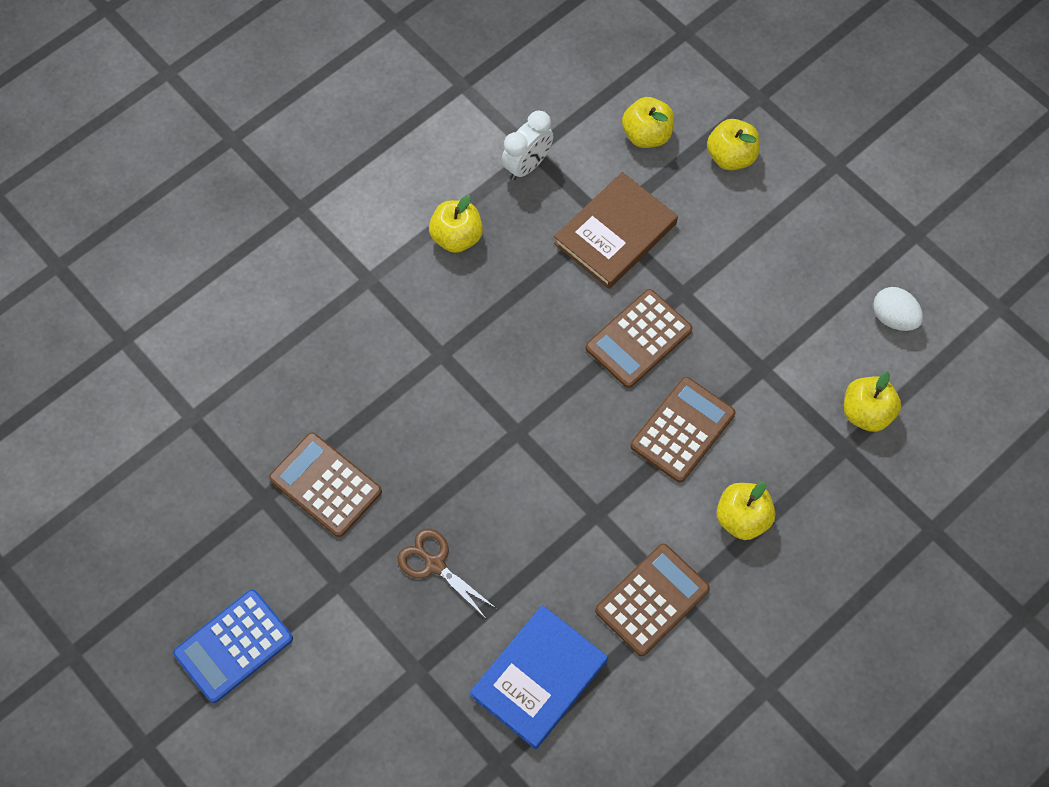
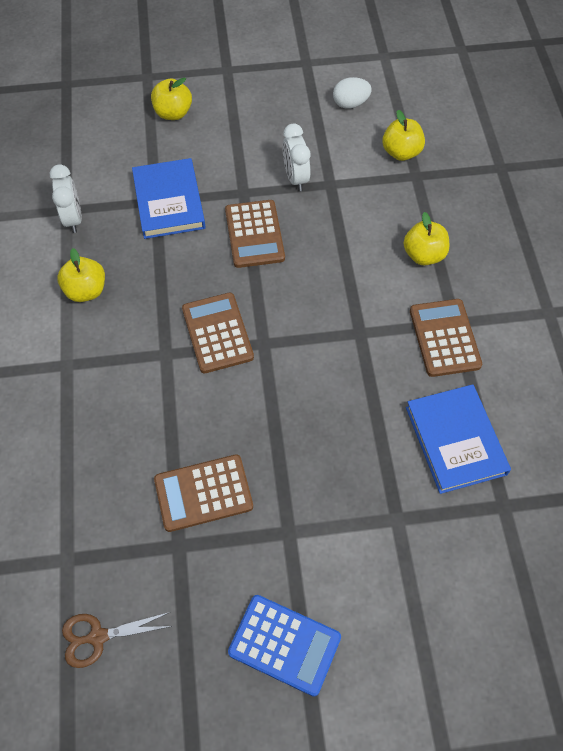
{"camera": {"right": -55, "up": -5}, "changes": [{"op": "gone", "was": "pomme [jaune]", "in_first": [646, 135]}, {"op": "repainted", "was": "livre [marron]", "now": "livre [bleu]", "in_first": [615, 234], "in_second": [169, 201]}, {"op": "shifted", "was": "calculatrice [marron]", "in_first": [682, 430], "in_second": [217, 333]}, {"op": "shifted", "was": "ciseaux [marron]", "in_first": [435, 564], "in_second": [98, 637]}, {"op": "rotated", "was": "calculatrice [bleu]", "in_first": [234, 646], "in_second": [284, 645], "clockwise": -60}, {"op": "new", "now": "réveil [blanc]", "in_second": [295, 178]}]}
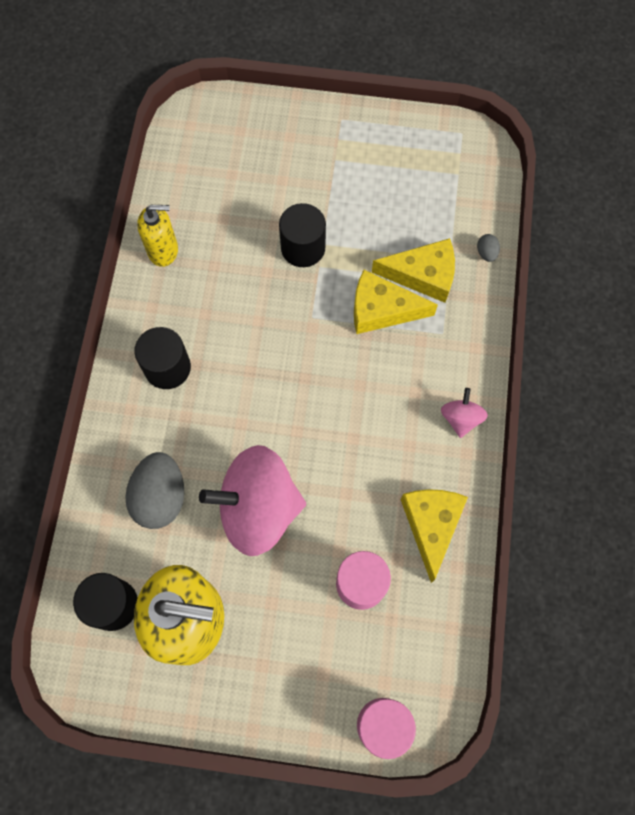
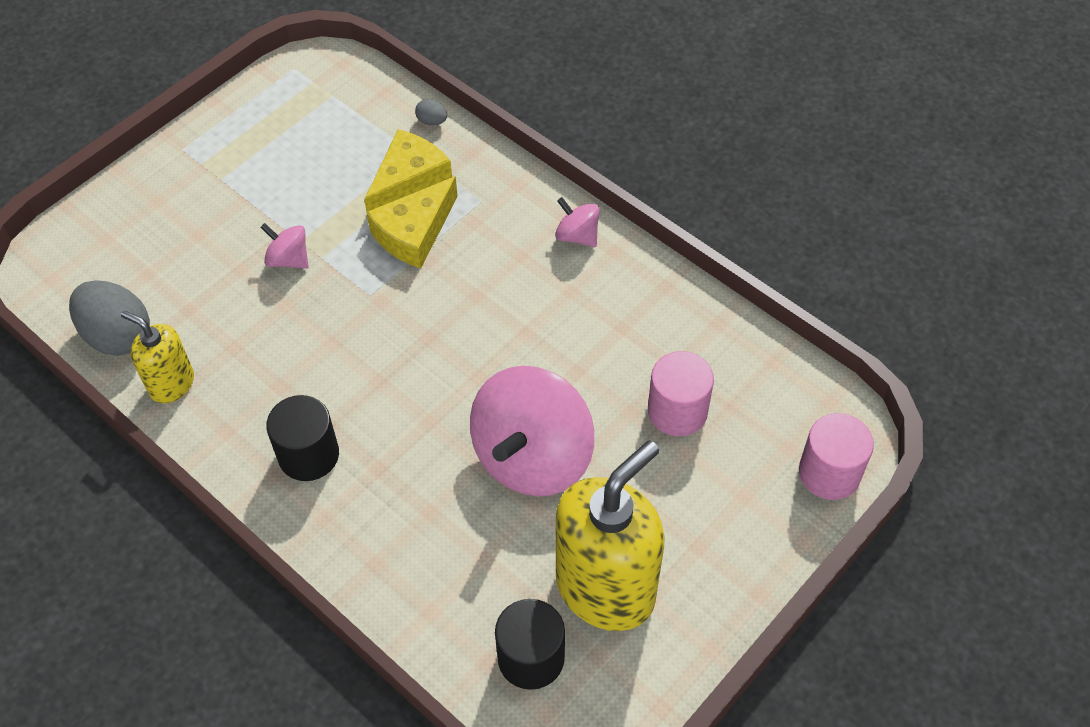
{"camera": {"right": -55, "up": -15}, "changes": [{"op": "swapped", "was": "cylindre [noir]", "now": "toupie [rose]", "in_first": [303, 248], "in_second": [288, 259]}, {"op": "rotated", "was": "distributeur de savon [jaune]", "in_first": [163, 250], "in_second": [171, 384], "clockwise": -90}, {"op": "shifted", "was": "œuf [gris]", "in_first": [160, 497], "in_second": [118, 336]}, {"op": "gone", "was": "fromage [jaune]", "in_first": [431, 525]}]}
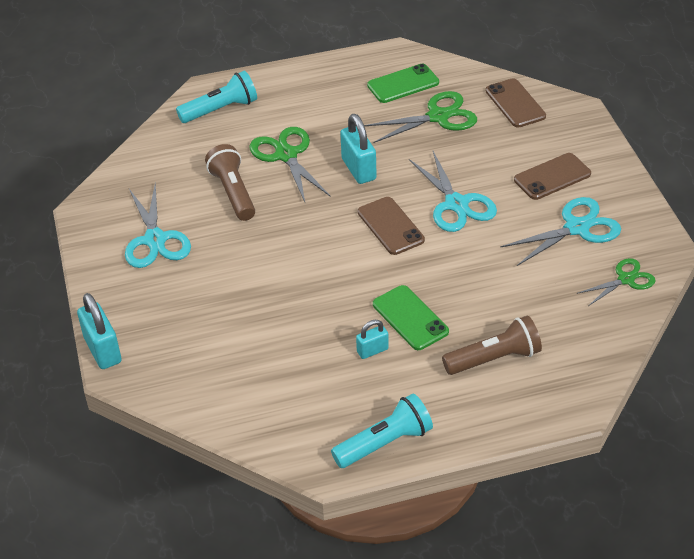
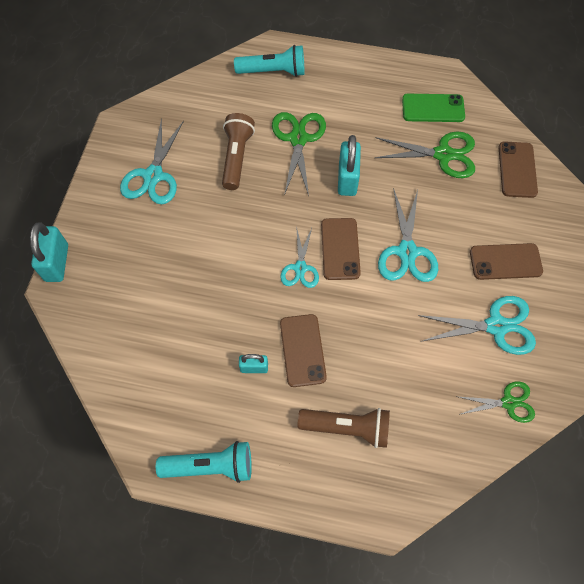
{"camera": {"right": 25, "up": 20}, "changes": [{"op": "repainted", "was": "téléphone [vert]", "now": "téléphone [marron]", "in_first": [410, 318], "in_second": [302, 350]}, {"op": "new", "now": "ciseaux [turquoise]", "in_second": [300, 268]}]}
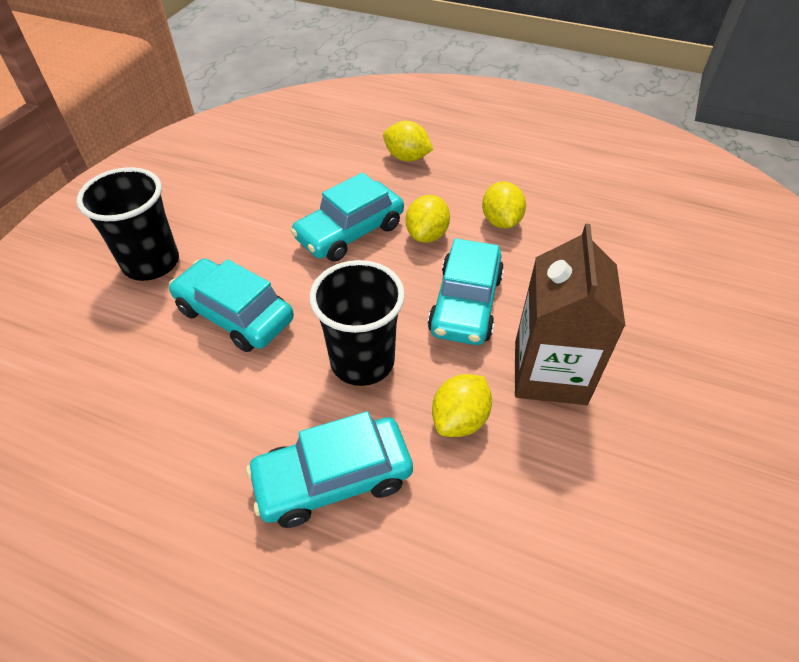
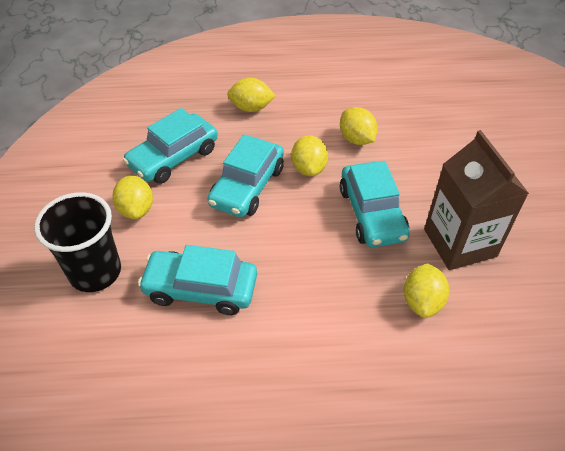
{"camera": {"right": -25, "up": 0}, "changes": [{"op": "gone", "was": "gobelet [noir]", "in_first": [362, 361]}, {"op": "shifted", "was": "voiture [turquoise]", "in_first": [333, 479], "in_second": [173, 157]}, {"op": "new", "now": "citron [jaune]", "in_second": [136, 209]}]}
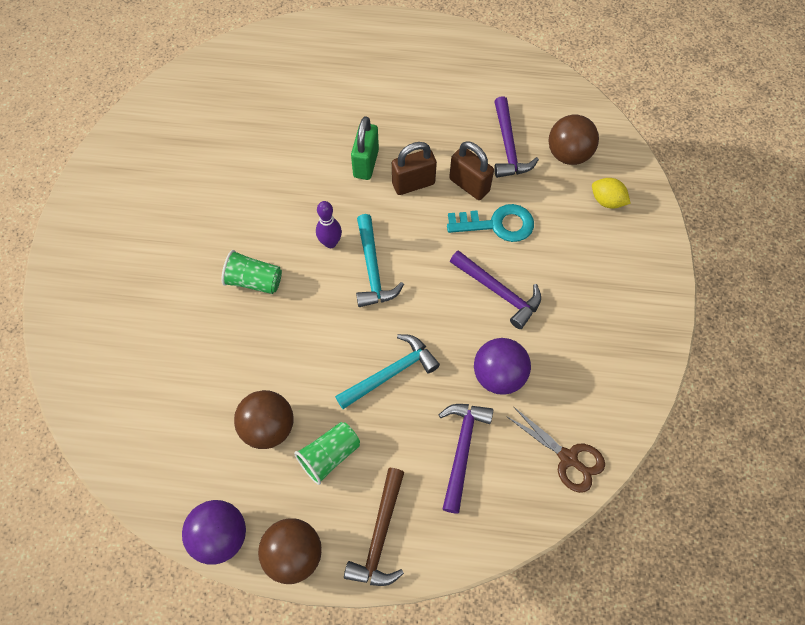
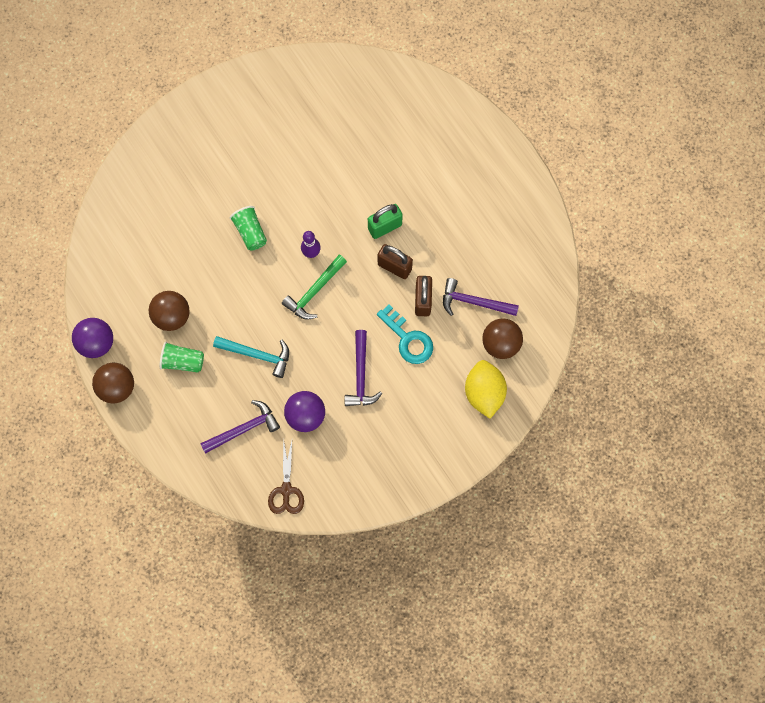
{"camera": {"right": 50, "up": 10}, "changes": [{"op": "rotated", "was": "marteau [violet]", "in_first": [508, 146], "in_second": [474, 302], "clockwise": 60}, {"op": "scaled", "was": "citron [jaune]", "in_first": [607, 201], "in_second": [484, 392], "ratio": 1.73}, {"op": "repainted", "was": "marteau [turquoise]", "now": "marteau [vert]", "in_first": [373, 269], "in_second": [314, 291]}, {"op": "gone", "was": "marteau [marron]", "in_first": [380, 535]}]}
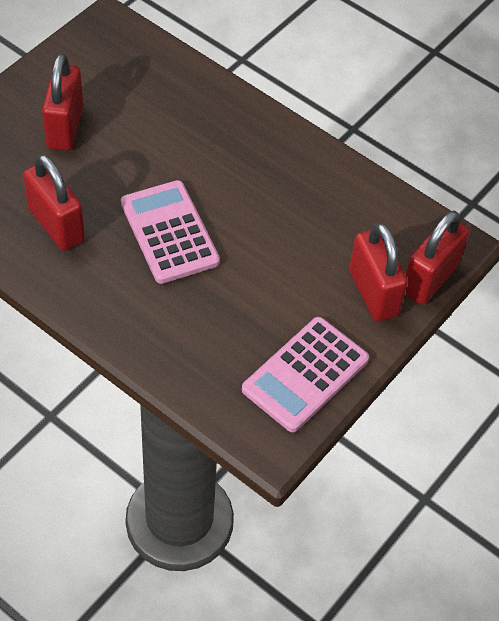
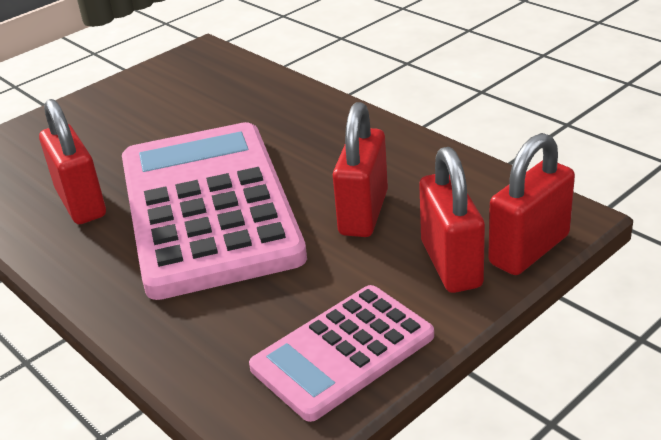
{"camera": {"right": 15, "up": -20}, "changes": [{"op": "shifted", "was": "cadenas [rouge]", "in_first": [65, 127], "in_second": [363, 213]}, {"op": "scaled", "was": "calculatrice [rose]", "in_first": [169, 232], "in_second": [208, 208], "ratio": 1.84}]}
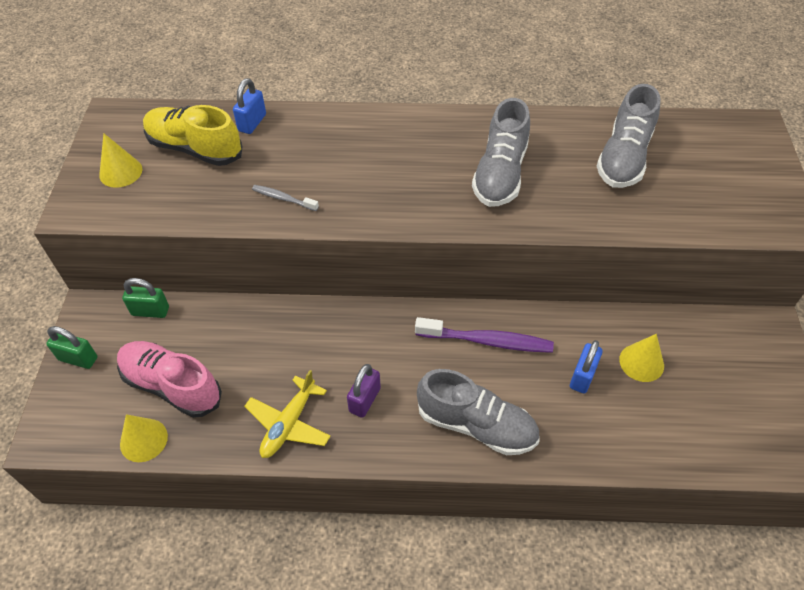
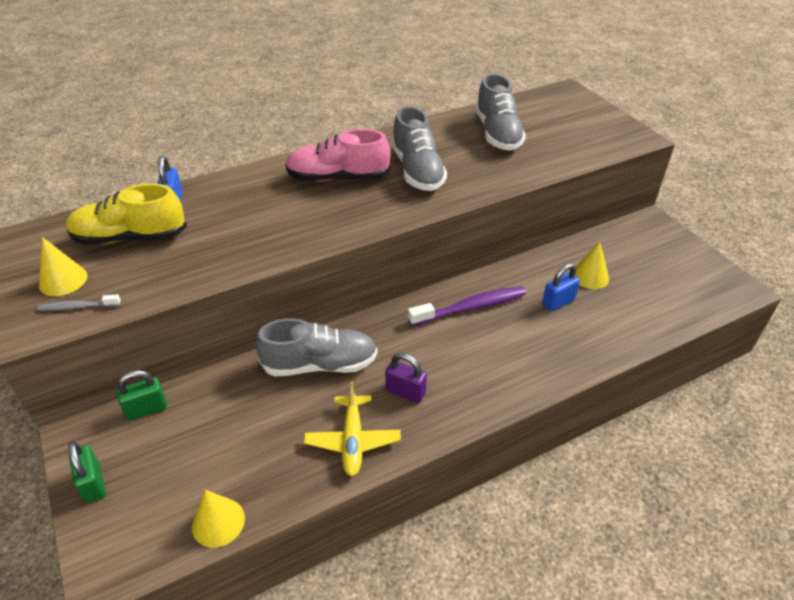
{"camera": {"right": -30, "up": -10}, "changes": [{"op": "shifted", "was": "brosse à dents [gris]", "in_first": [283, 198], "in_second": [78, 307]}, {"op": "rotated", "was": "cadenas [vert]", "in_first": [78, 358], "in_second": [93, 484], "clockwise": 75}, {"op": "rotated", "was": "cadenas [bleu]", "in_first": [582, 376], "in_second": [558, 302], "clockwise": 60}, {"op": "shifted", "was": "chaussure [rose]", "in_first": [172, 386], "in_second": [338, 178]}, {"op": "rotated", "was": "cadenas [violet]", "in_first": [364, 400], "in_second": [405, 392], "clockwise": -60}, {"op": "shifted", "was": "chaussure [gris]", "in_first": [476, 425], "in_second": [320, 364]}]}
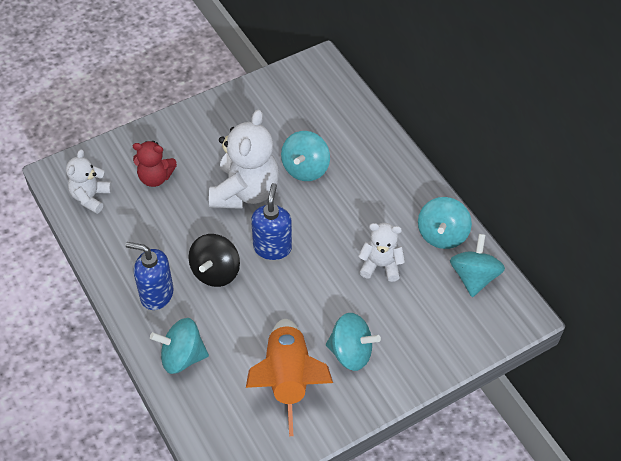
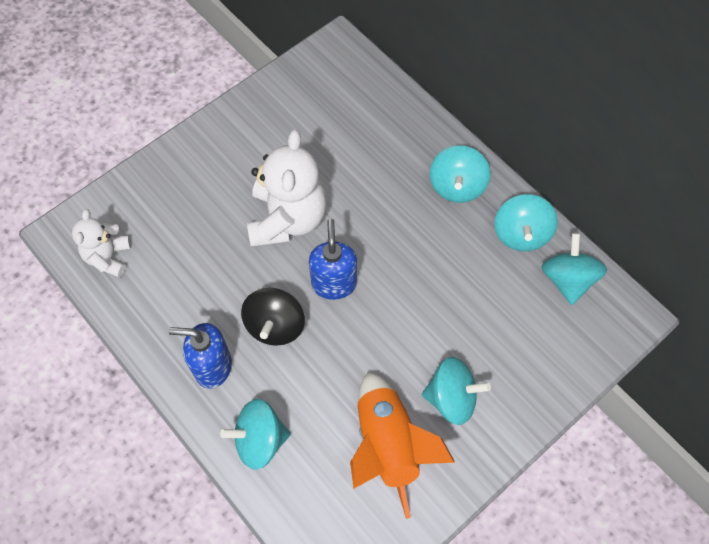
{"camera": {"right": -10, "up": 10}, "changes": [{"op": "shifted", "was": "toupie [turquoise]", "in_first": [305, 168], "in_second": [457, 186]}, {"op": "gone", "was": "ours en peluche [rouge]", "in_first": [155, 177]}, {"op": "gone", "was": "ours en peluche [blanc]", "in_first": [380, 265]}]}
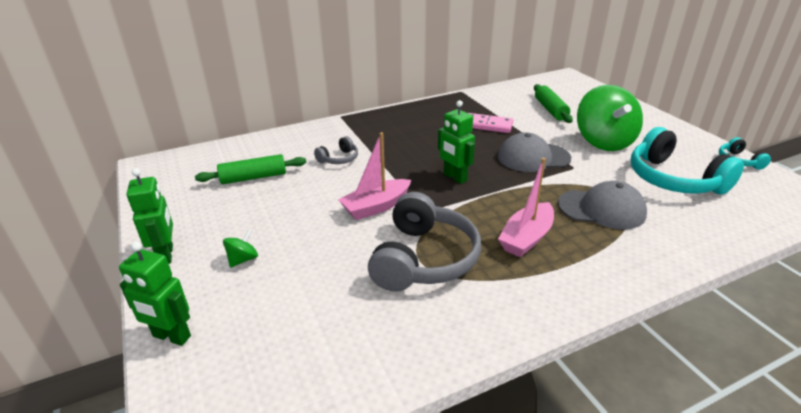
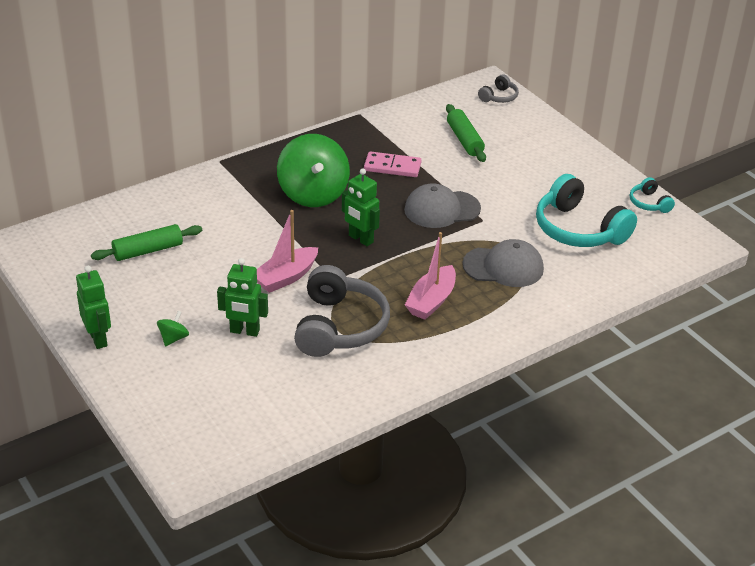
{"camera": {"right": -10, "up": 5}, "changes": [{"op": "shifted", "was": "toupie [vert]", "in_first": [603, 141], "in_second": [313, 194]}, {"op": "shifted", "was": "casque audio [gris]", "in_first": [339, 159], "in_second": [499, 97]}, {"op": "shifted", "was": "robot [vert]", "in_first": [171, 337], "in_second": [244, 331]}]}
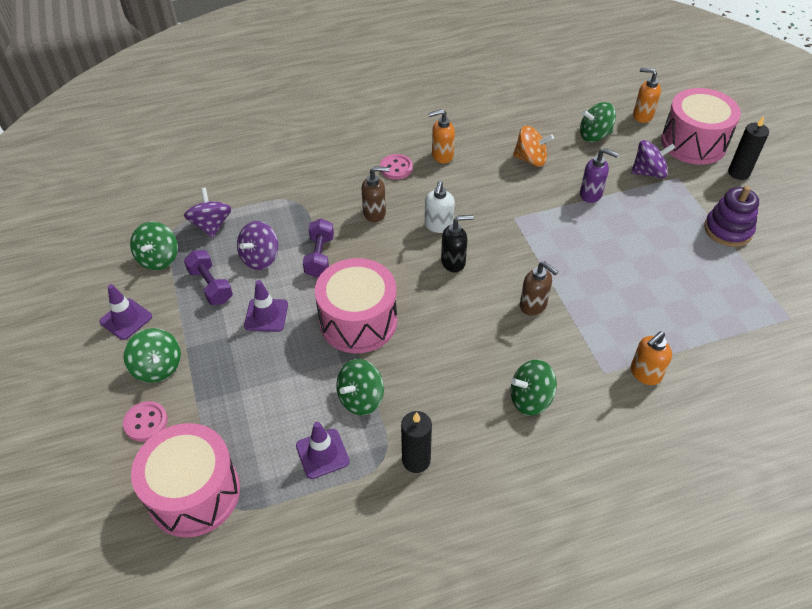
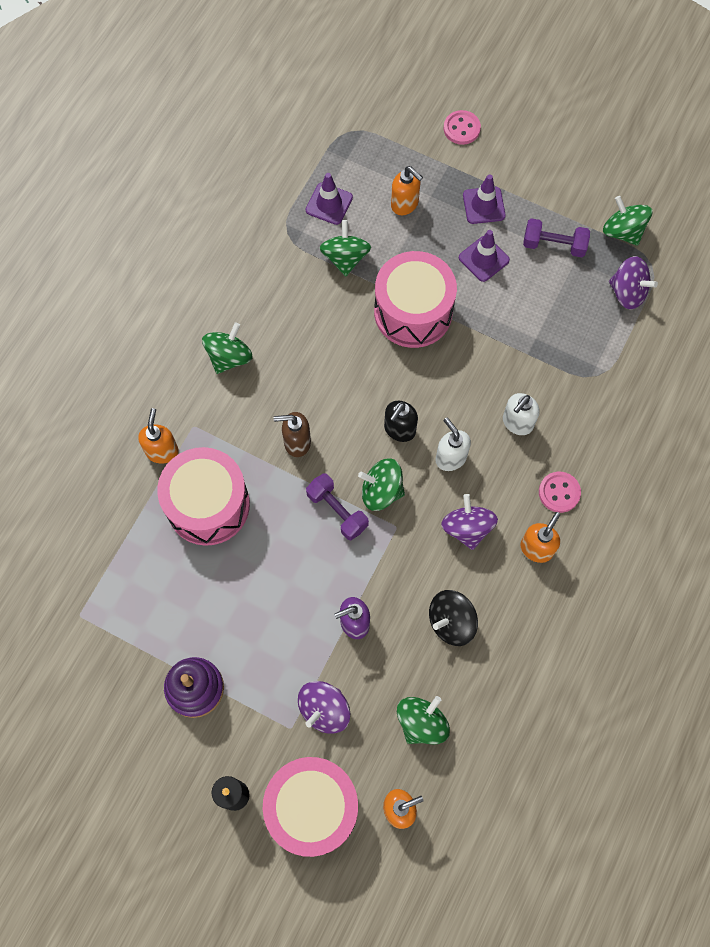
{"camera": {"right": 135, "up": 20}, "changes": [{"op": "repainted", "was": "toupie [orange]", "now": "toupie [noir]", "in_first": [530, 159], "in_second": [451, 622]}, {"op": "repainted", "was": "distributeur de savon [marron]", "now": "distributeur de savon [blanc]", "in_first": [375, 213], "in_second": [517, 423]}, {"op": "shifted", "was": "haltère [violet]", "in_first": [320, 256], "in_second": [337, 511]}, {"op": "shifted", "was": "toupie [violet]", "in_first": [260, 258], "in_second": [467, 528]}, {"op": "shifted", "was": "cône de chantier [violet]", "in_first": [126, 319], "in_second": [483, 205]}, {"op": "shifted", "was": "toupie [vert]", "in_first": [158, 367], "in_second": [381, 491]}, {"op": "gone", "was": "bougie [noir]", "in_first": [416, 460]}, {"op": "shifted", "was": "tambour [rose]", "in_first": [194, 493], "in_second": [208, 505]}, {"op": "new", "now": "distributeur de savon [orange]", "in_second": [405, 204]}]}
